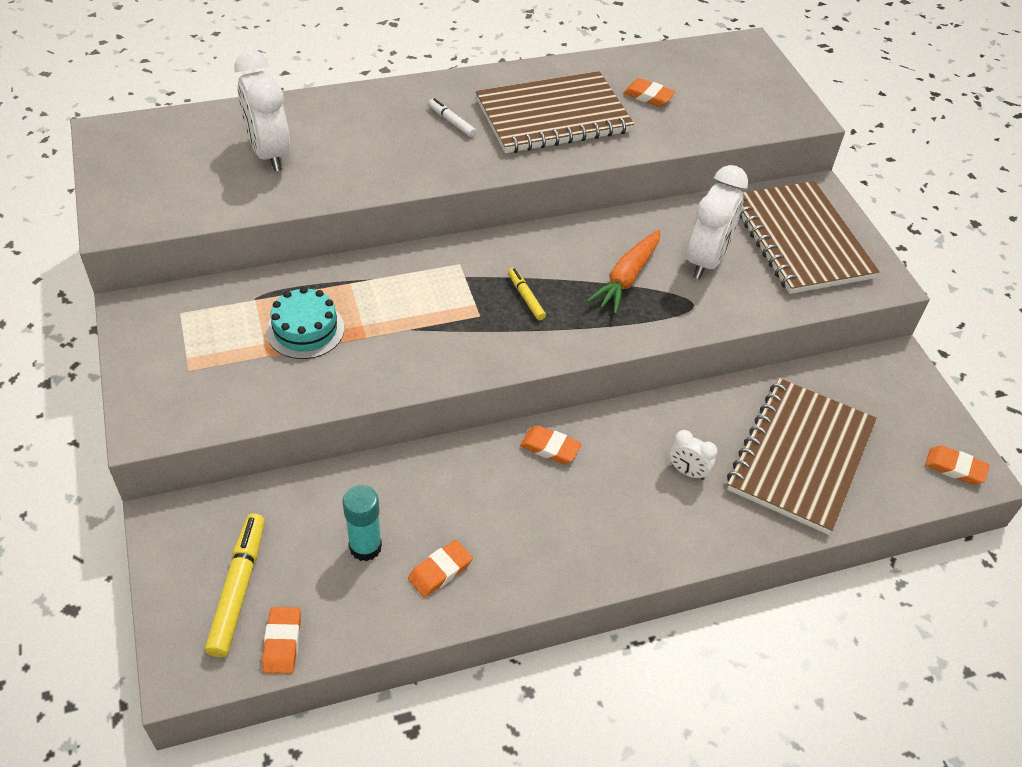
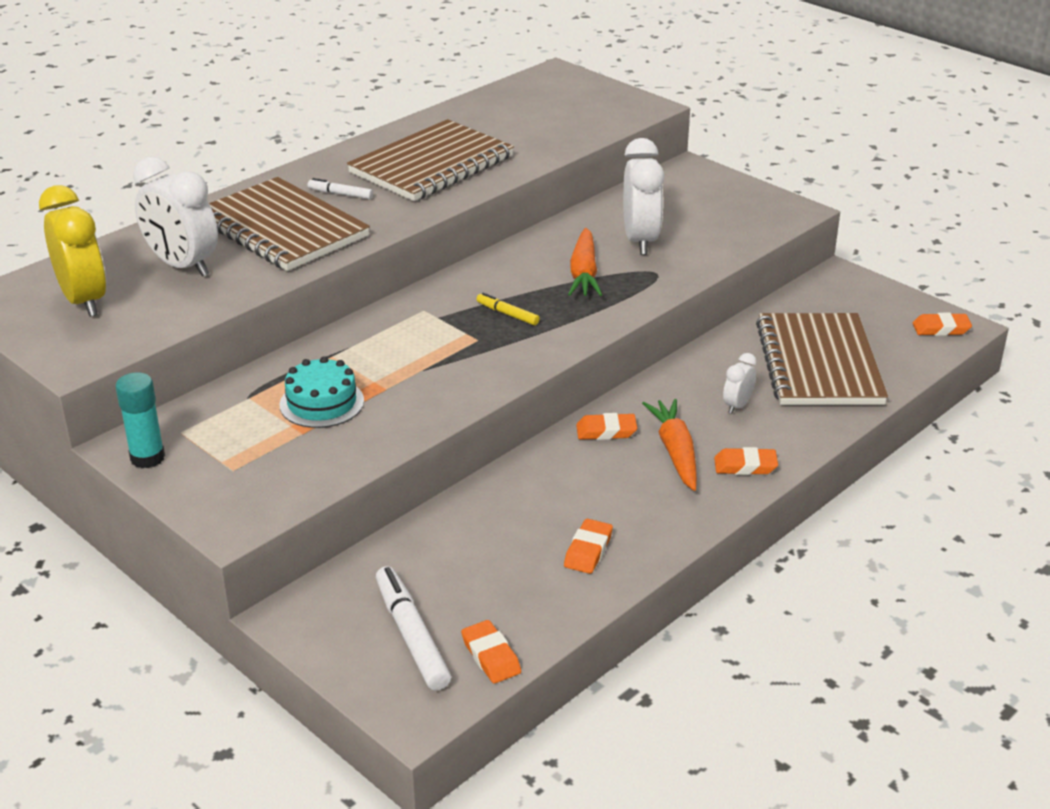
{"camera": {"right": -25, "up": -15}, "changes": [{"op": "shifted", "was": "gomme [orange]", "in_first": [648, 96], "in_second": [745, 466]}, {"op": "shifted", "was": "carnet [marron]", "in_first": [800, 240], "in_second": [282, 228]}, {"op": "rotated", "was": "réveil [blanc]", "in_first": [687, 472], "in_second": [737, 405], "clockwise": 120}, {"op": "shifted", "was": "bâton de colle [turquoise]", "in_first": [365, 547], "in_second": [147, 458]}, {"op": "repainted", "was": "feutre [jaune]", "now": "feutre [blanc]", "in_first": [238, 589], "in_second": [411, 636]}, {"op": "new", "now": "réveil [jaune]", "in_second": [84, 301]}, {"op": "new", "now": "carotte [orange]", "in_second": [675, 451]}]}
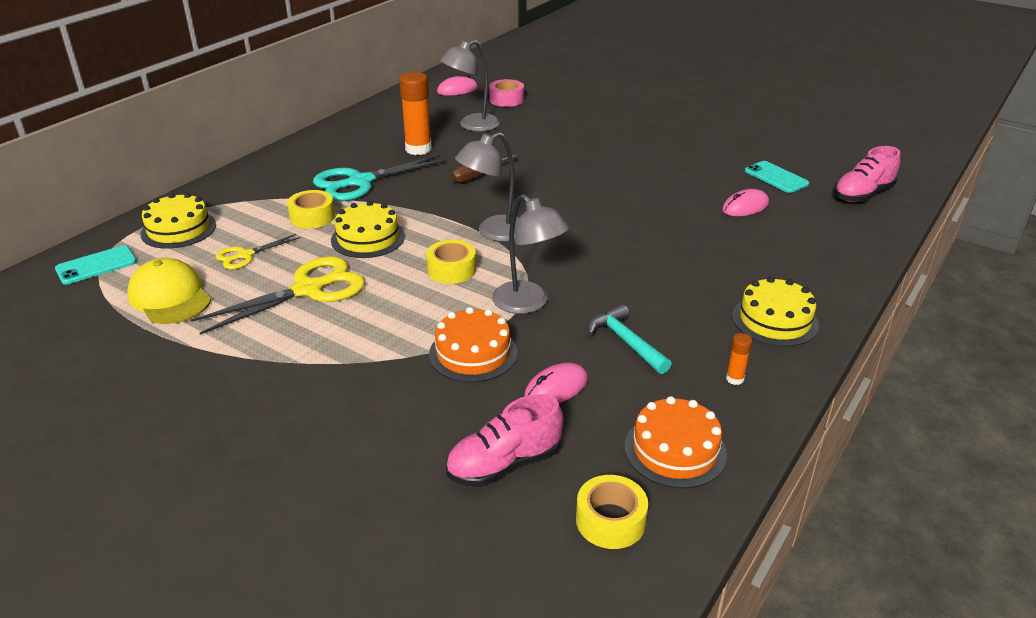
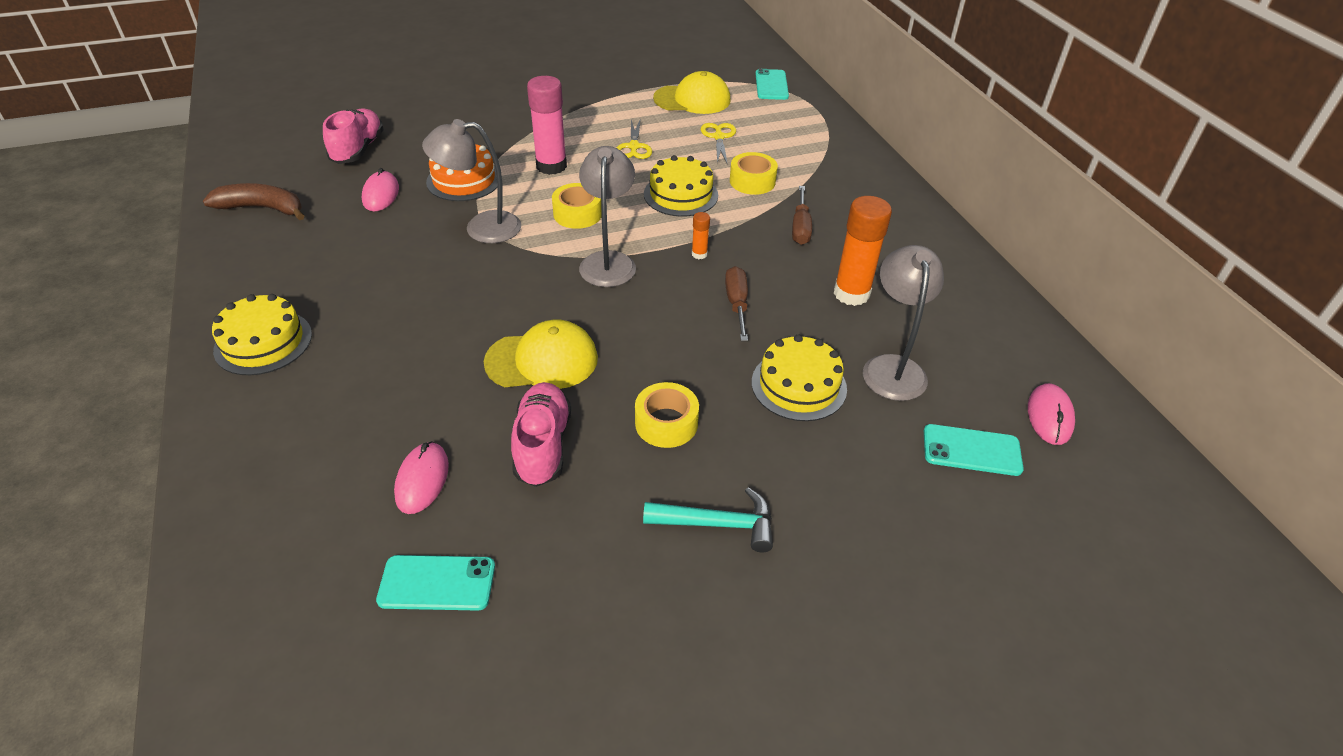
{"camera": {"right": 125, "up": 10}, "changes": [{"op": "swapped", "was": "ruban adhésif [rose]", "now": "téléphone [turquoise]", "in_first": [506, 100], "in_second": [971, 450]}, {"op": "shifted", "was": "chaussure [rose]", "in_first": [862, 194], "in_second": [542, 445]}, {"op": "swapped", "was": "ciseaux [turquoise]", "now": "tournevis [marron]", "in_first": [360, 182], "in_second": [800, 227]}, {"op": "shifted", "was": "gâteau [jaune]", "in_first": [178, 229], "in_second": [798, 385]}, {"op": "scaled", "was": "ciseaux [jaune]", "in_first": [308, 290], "in_second": [634, 147], "ratio": 0.54}, {"op": "shifted", "was": "marteau [turquoise]", "in_first": [626, 342], "in_second": [717, 524]}, {"op": "shifted", "was": "bâton de colle [orange]", "in_first": [735, 379], "in_second": [699, 254]}, {"op": "swapped", "was": "gâteau [orange]", "now": "banane [marron]", "in_first": [675, 450], "in_second": [262, 208]}, {"op": "shifted", "was": "ruban adhésif [jaune]", "in_first": [610, 521], "in_second": [666, 423]}, {"op": "new", "now": "bâton de colle [rose]", "in_second": [551, 166]}, {"op": "new", "now": "casquette [jaune]", "in_second": [542, 360]}]}
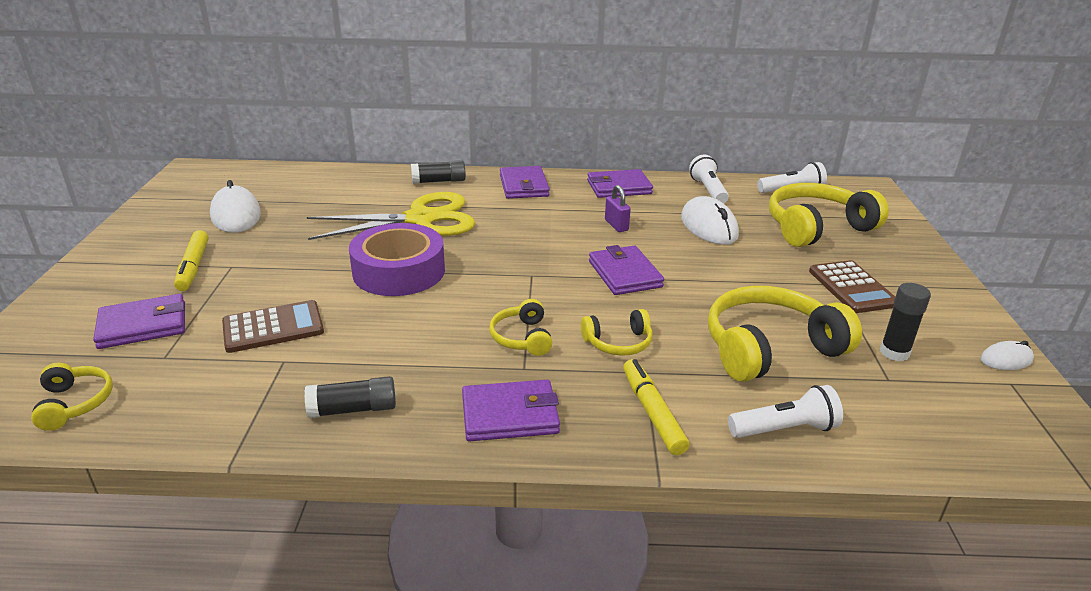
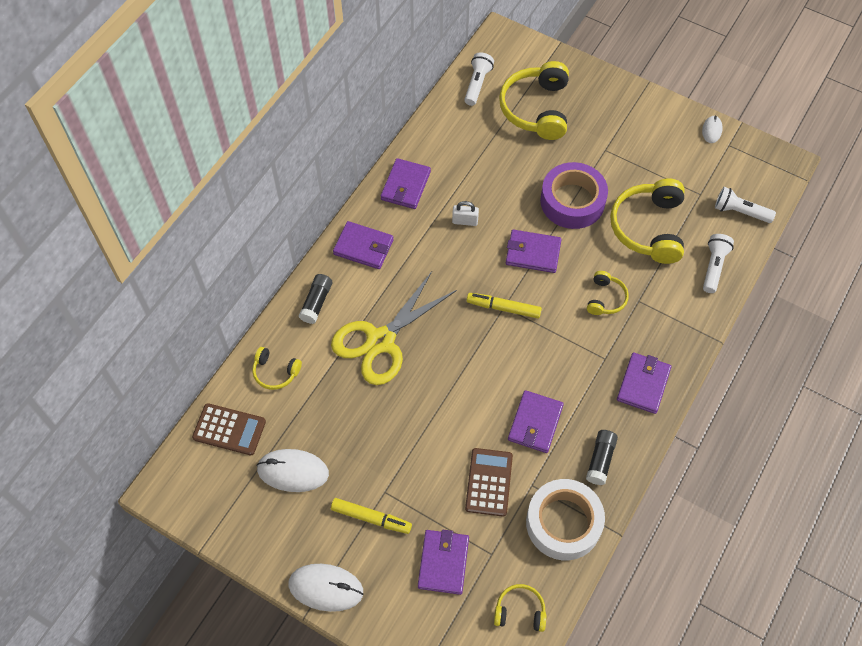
{"camera": {"right": -60, "up": 30}, "changes": [{"op": "shifted", "was": "lampe de poche [blanc]", "in_first": [708, 190], "in_second": [740, 212]}, {"op": "repainted", "was": "cadenas [violet]", "now": "cadenas [blanc]", "in_first": [616, 225], "in_second": [465, 221]}, {"op": "rotated", "was": "ciseaux [jaune]", "in_first": [421, 219], "in_second": [380, 341], "clockwise": -150}, {"op": "shifted", "was": "souris [blanc]", "in_first": [708, 227], "in_second": [326, 588]}, {"op": "shifted", "was": "ruban adhésif [violet]", "in_first": [399, 271], "in_second": [572, 201]}, {"op": "shifted", "was": "calculatrice [marron]", "in_first": [852, 287], "in_second": [229, 429]}, {"op": "gone", "was": "bâton de colle [noir]", "in_first": [894, 352]}, {"op": "shifted", "was": "casque audio [jaune]", "in_first": [522, 337], "in_second": [275, 372]}, {"op": "shifted", "was": "feutre [jaune]", "in_first": [652, 412], "in_second": [503, 308]}, {"op": "new", "now": "portefeuille [violet]", "in_second": [535, 423]}, {"op": "new", "now": "ruban adhésif [blanc]", "in_second": [563, 523]}]}
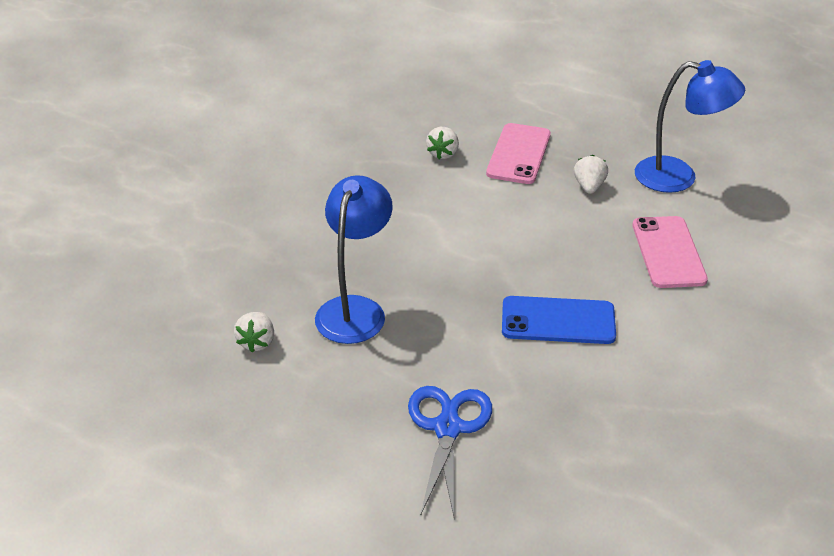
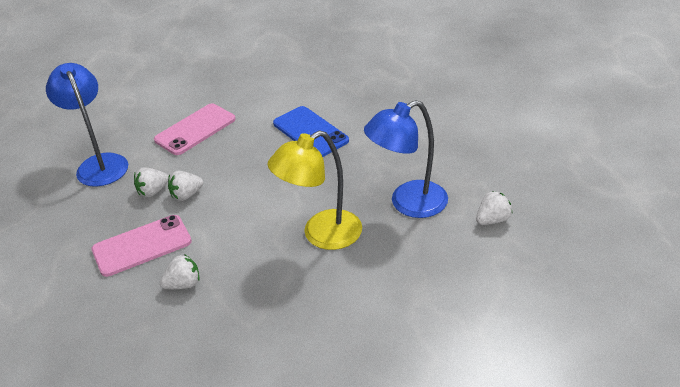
{"camera": {"right": -130, "up": 0}, "changes": [{"op": "gone", "was": "ciseaux [bleu]", "in_first": [447, 428]}, {"op": "new", "now": "lampe [jaune]", "in_second": [321, 235]}, {"op": "new", "now": "fraise [blanc]", "in_second": [186, 195]}]}
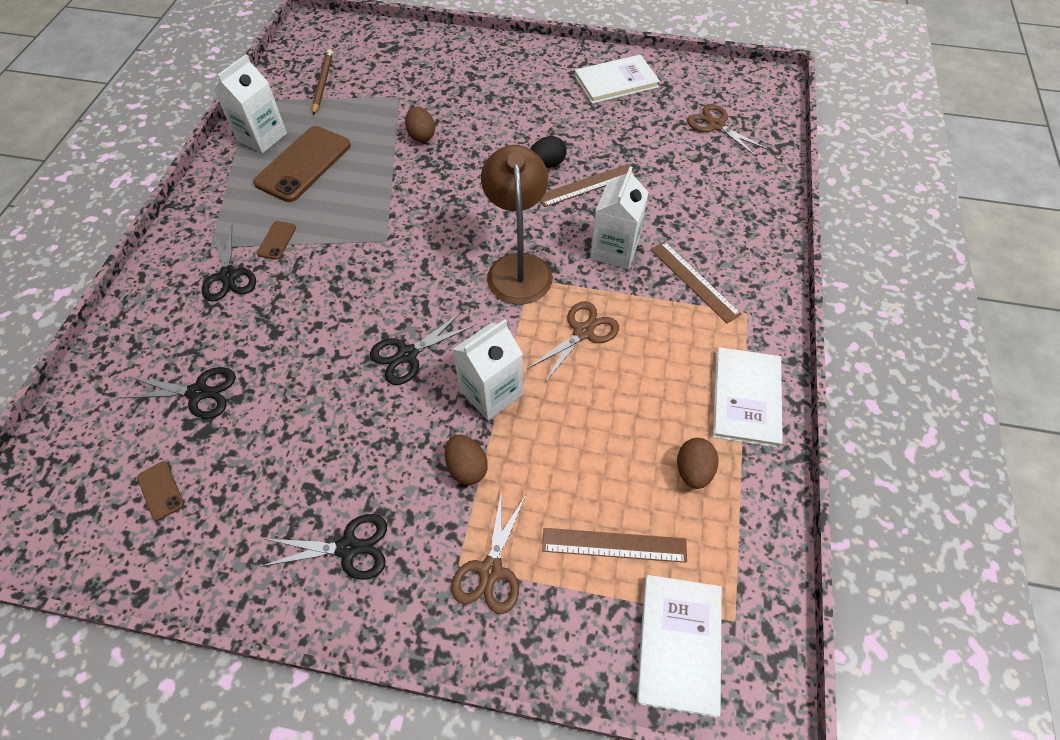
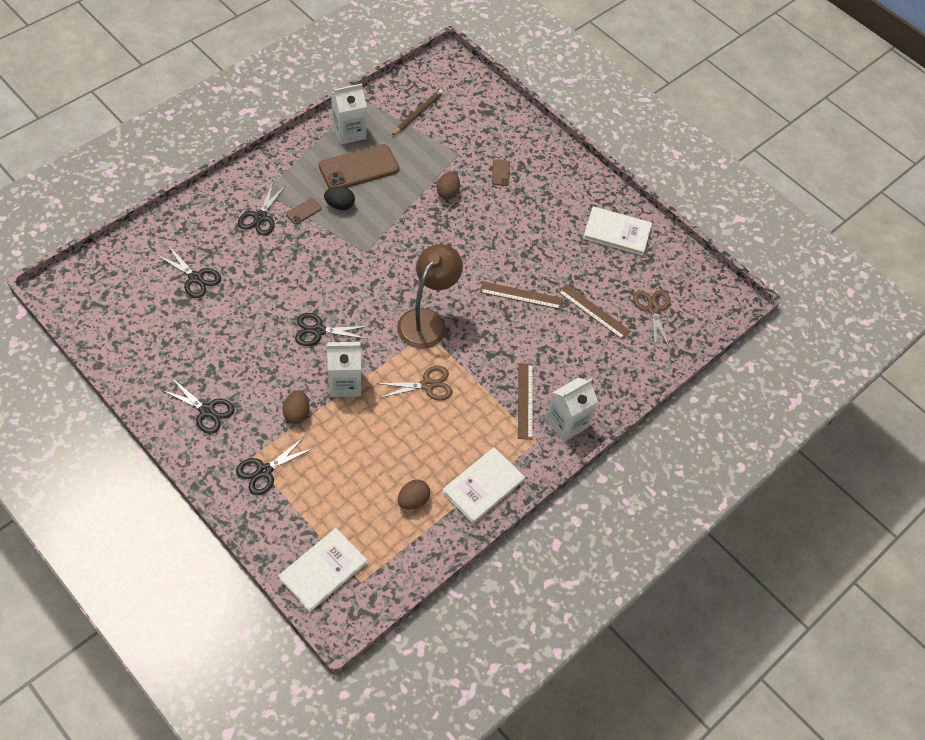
{"camera": {"right": 30, "up": 0}, "changes": [{"op": "shifted", "was": "œuf [noir]", "in_first": [547, 164], "in_second": [340, 205]}, {"op": "shifted", "was": "brique de lait [blanc]", "in_first": [614, 250], "in_second": [566, 422]}, {"op": "shifted", "was": "téléphone [marron]", "in_first": [161, 490], "in_second": [501, 173]}, {"op": "repainted", "was": "ciseaux [marron]", "now": "ciseaux [noir]", "in_first": [491, 570], "in_second": [264, 471]}, {"op": "shifted", "was": "règle [marron]", "in_first": [614, 545], "in_second": [593, 311]}]}
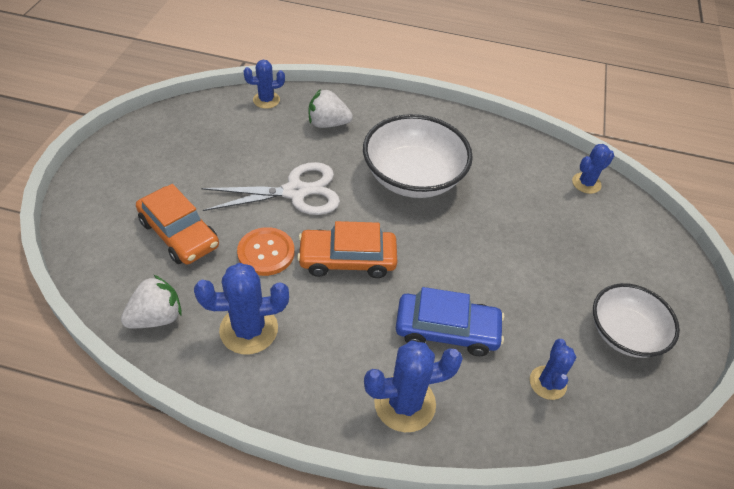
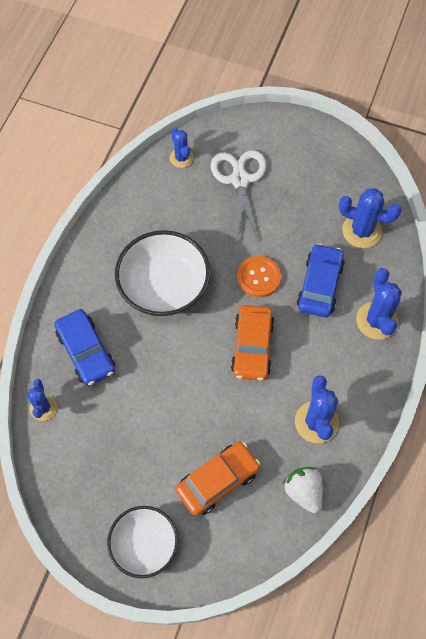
{"camera": {"right": -80, "up": 15}, "changes": [{"op": "swapped", "was": "fraise [blanc]", "now": "voiture [bleu]", "in_first": [328, 124], "in_second": [86, 351]}, {"op": "shifted", "was": "ciseaux [blanc]", "in_first": [295, 192], "in_second": [240, 180]}, {"op": "shifted", "was": "bouton [orange]", "in_first": [266, 252], "in_second": [258, 277]}, {"op": "shifted", "was": "bol [blanc]", "in_first": [624, 333], "in_second": [144, 545]}, {"op": "scaled", "was": "cactus [bleu]", "in_first": [547, 383], "in_second": [361, 231], "ratio": 1.59}]}
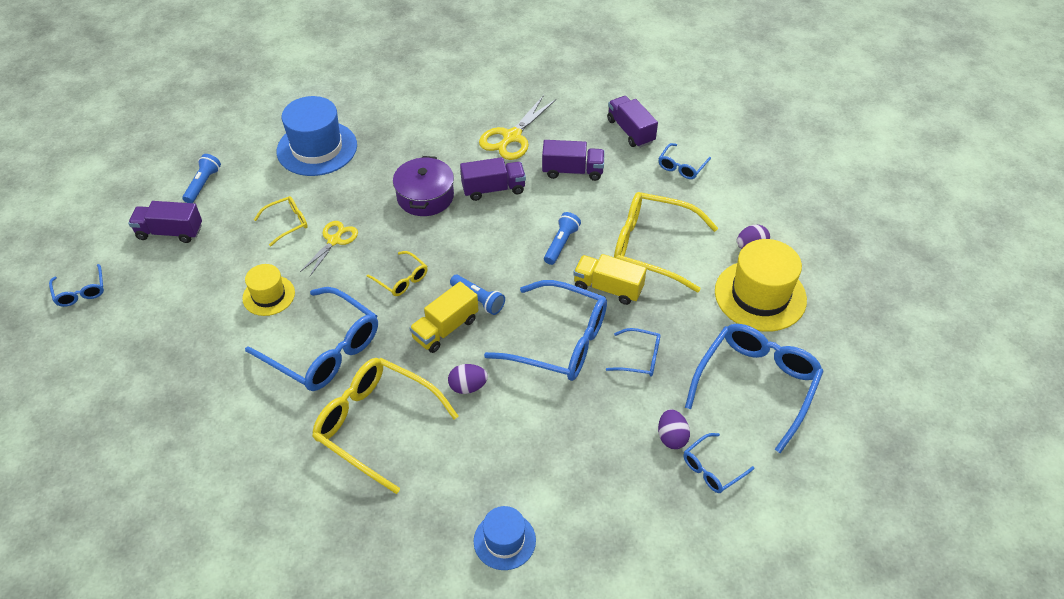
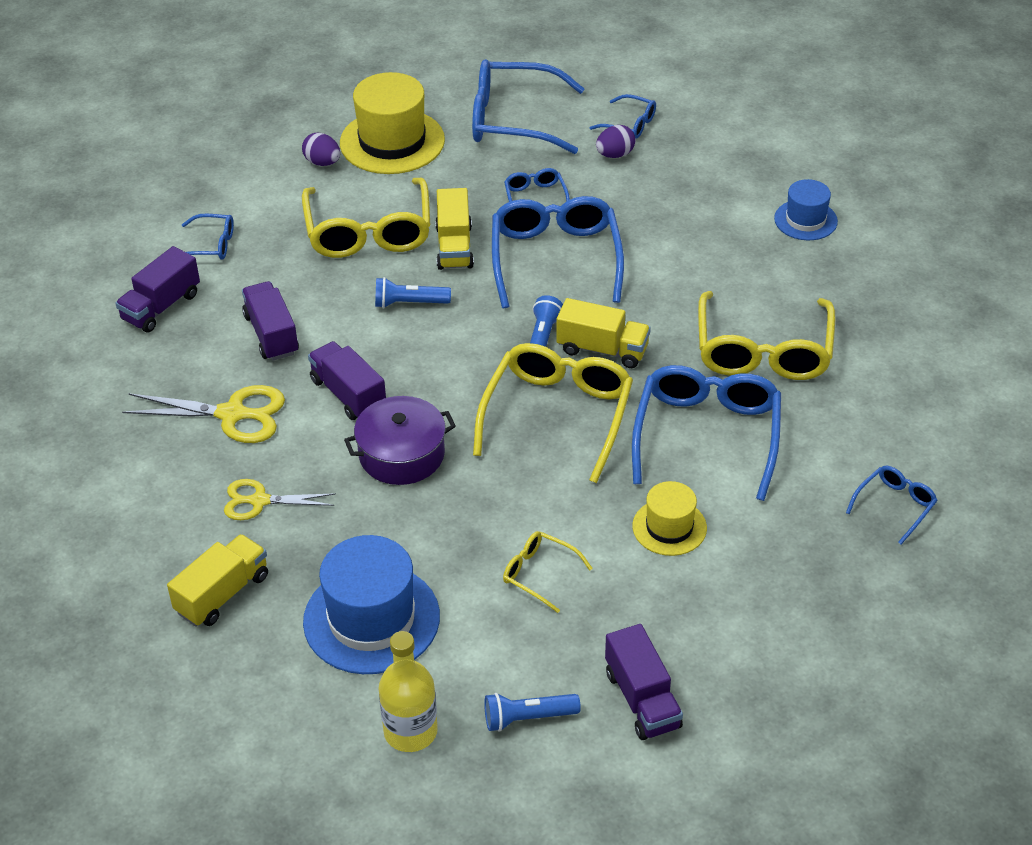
{"camera": {"right": -115, "up": -5}, "changes": [{"op": "shifted", "was": "ciseaux [jaune]", "in_first": [334, 240], "in_second": [260, 501]}, {"op": "scaled", "was": "lunettes [jaune]", "in_first": [401, 279], "in_second": [557, 416], "ratio": 2.05}, {"op": "shifted", "was": "lunettes [bleu]", "in_first": [80, 291], "in_second": [894, 506]}, {"op": "gone", "was": "œuf [violet]", "in_first": [468, 387]}, {"op": "new", "now": "camion [jaune]", "in_second": [222, 594]}, {"op": "new", "now": "bouteille [jaune]", "in_second": [410, 731]}]}
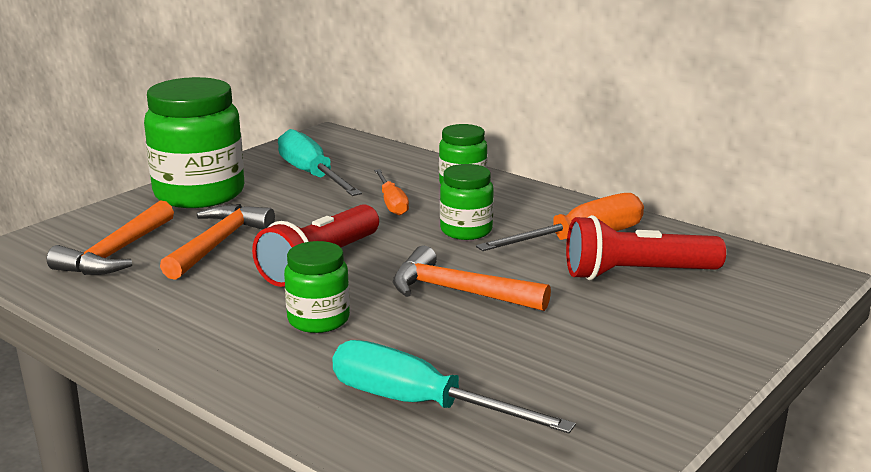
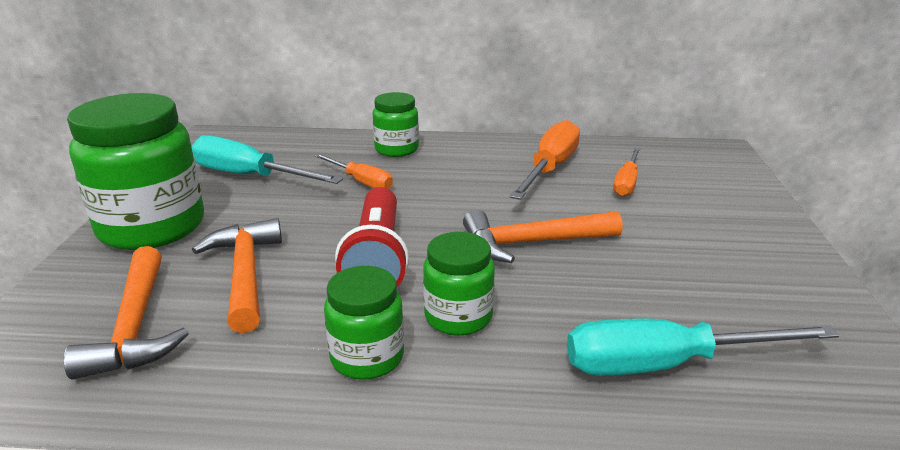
{"camera": {"right": -35, "up": 5}, "changes": [{"op": "shifted", "was": "bocal [vert]", "in_first": [466, 230], "in_second": [367, 357]}, {"op": "swapped", "was": "lampe de poche [rouge]", "now": "tournevis [orange]", "in_first": [637, 274], "in_second": [626, 183]}]}
